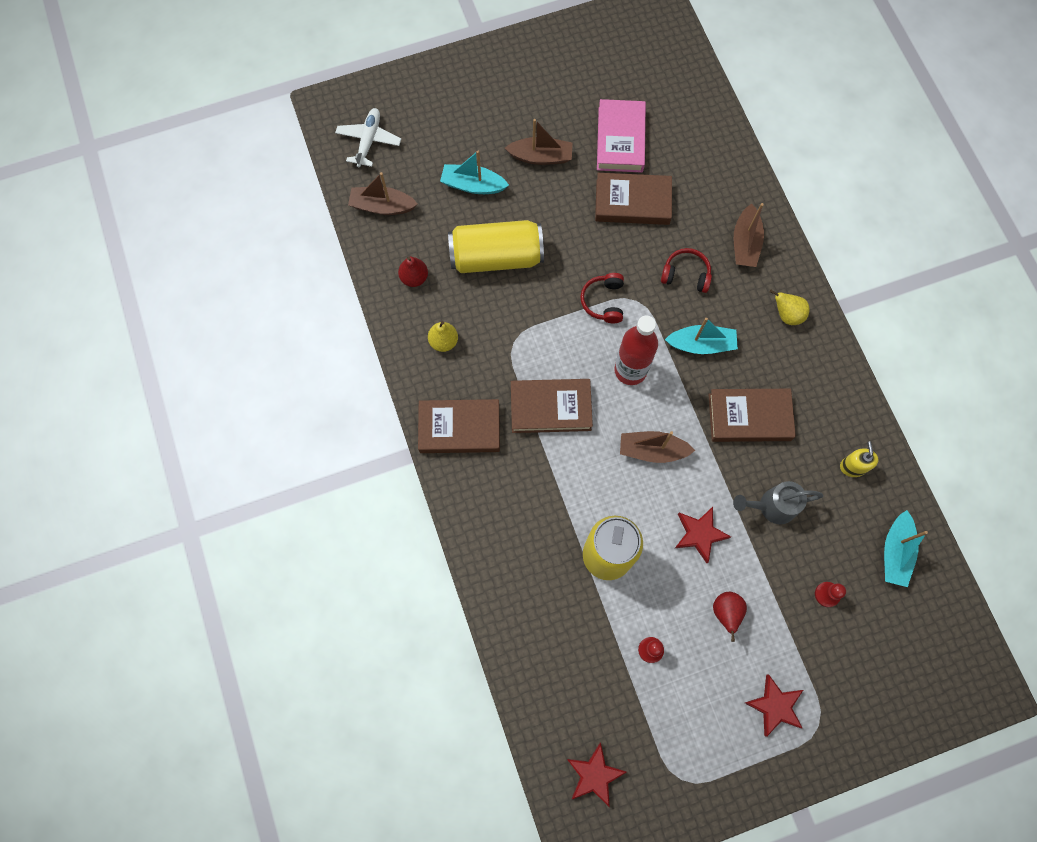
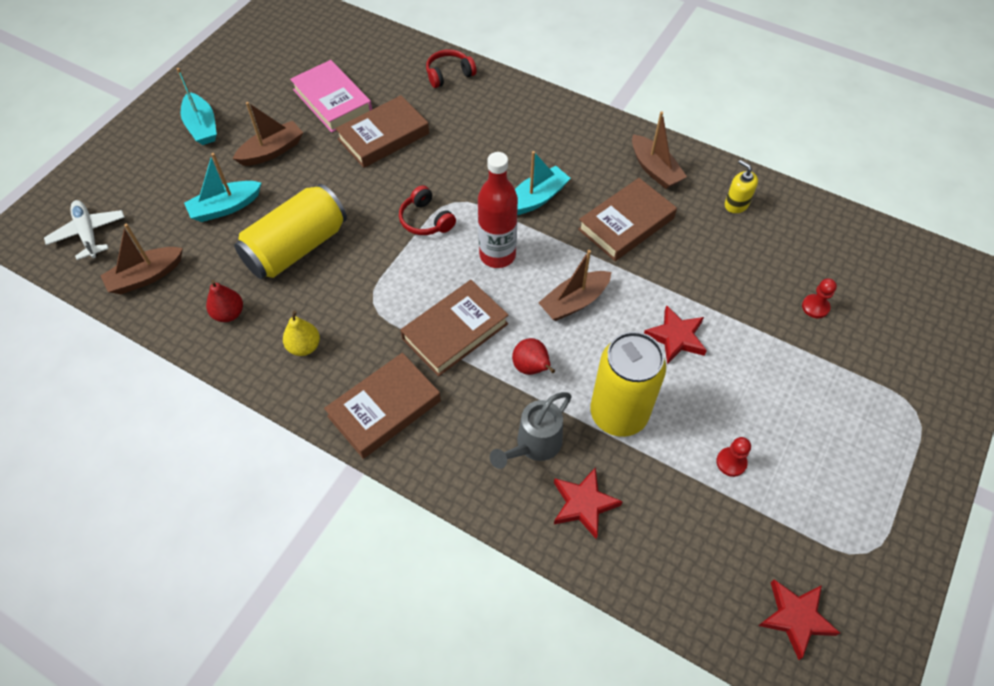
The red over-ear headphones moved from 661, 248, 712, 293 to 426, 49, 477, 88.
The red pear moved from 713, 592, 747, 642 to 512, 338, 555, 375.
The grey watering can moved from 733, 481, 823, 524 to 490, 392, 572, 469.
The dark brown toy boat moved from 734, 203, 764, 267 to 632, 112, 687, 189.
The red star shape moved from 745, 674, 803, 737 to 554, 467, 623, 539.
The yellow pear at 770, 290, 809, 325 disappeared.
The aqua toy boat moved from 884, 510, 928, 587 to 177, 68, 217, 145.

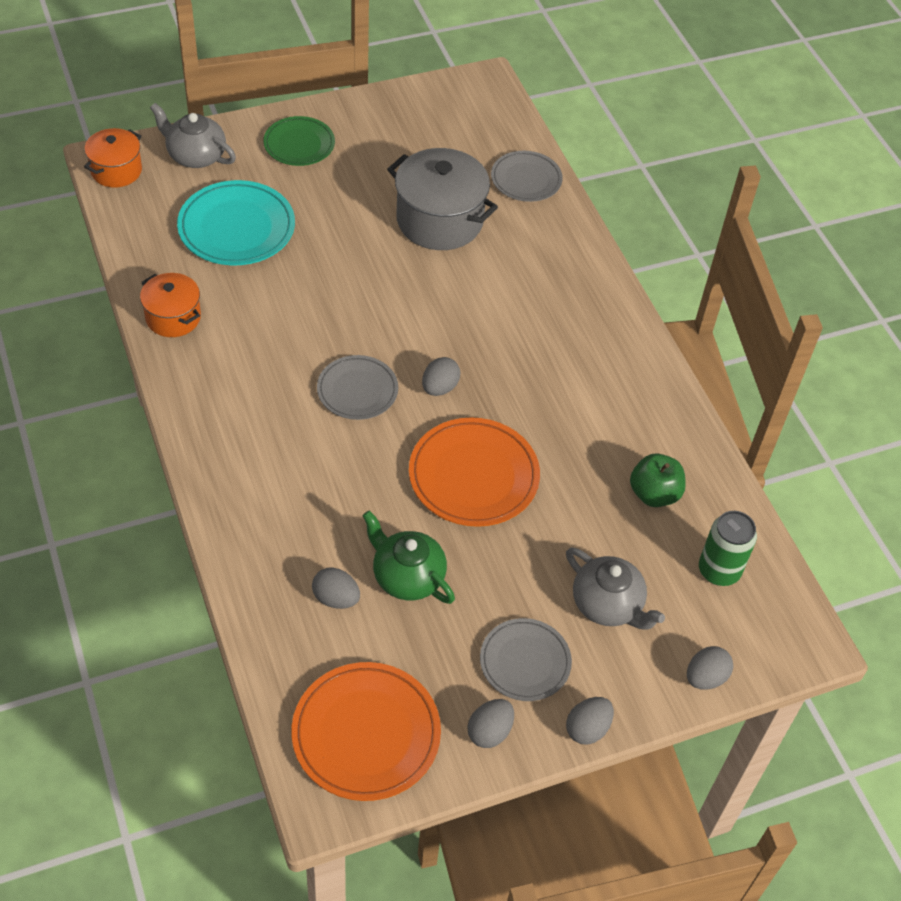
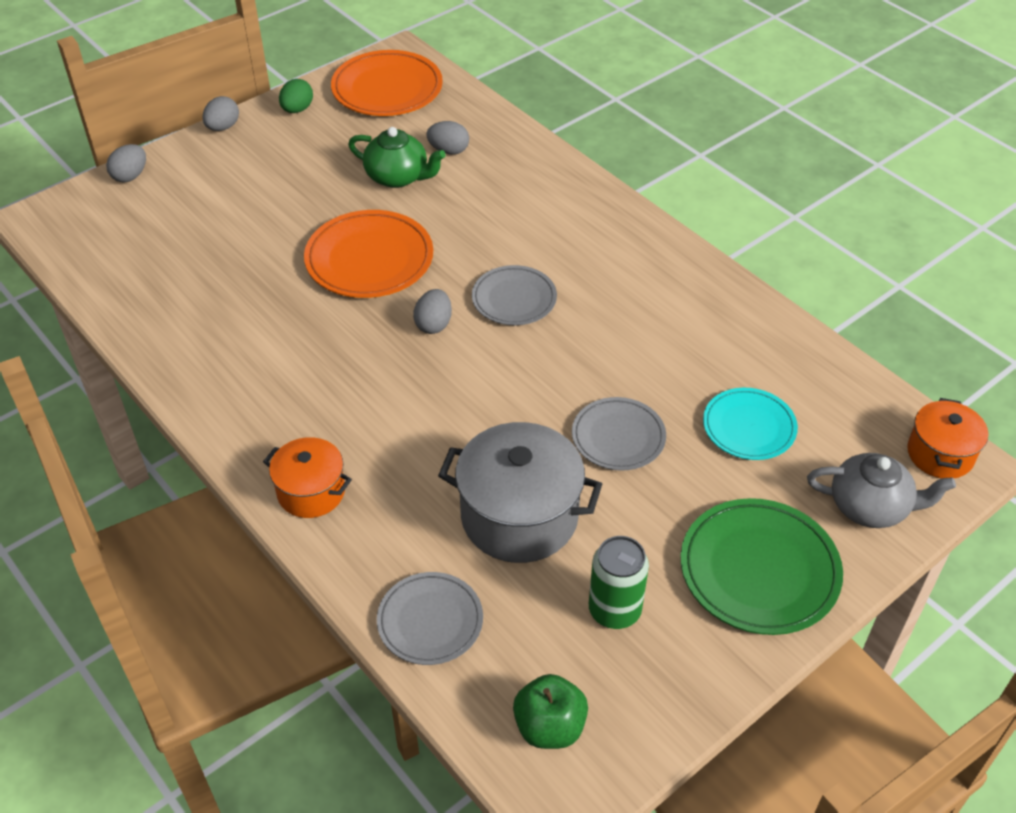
The orange-coloured pot moved from 140, 273, 201, 337 to 263, 437, 352, 518.
The aqua dinner plate at 177, 180, 295, 265 changed to 0.64 times the size.
The green dinner plate at 263, 116, 335, 166 changed to 1.56 times the size.
The grey toy egg at 468, 699, 514, 748 became the green toy egg at 279, 79, 313, 113.
The grey dinner plate moved from 480, 618, 572, 701 to 572, 397, 666, 471.
The grey tea pot at 566, 548, 665, 630 disappeared.
The green apple moved from 630, 453, 686, 507 to 513, 674, 588, 749.
The green can moved from 699, 511, 757, 586 to 589, 536, 649, 629.

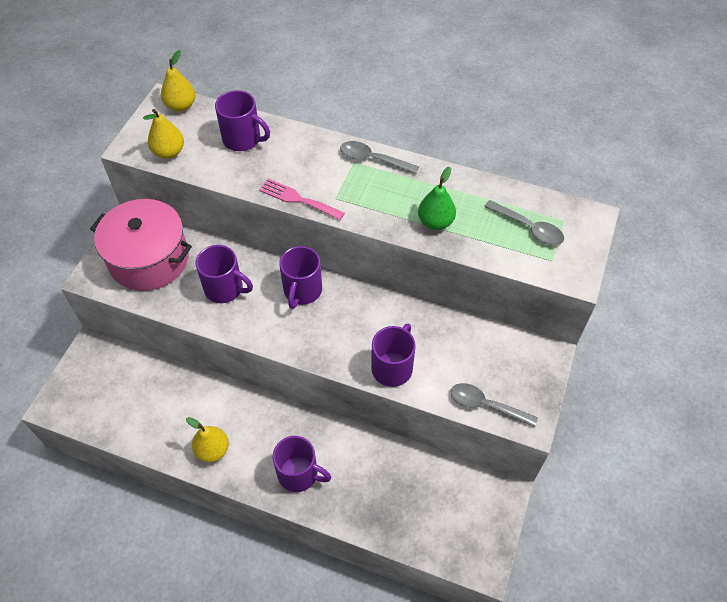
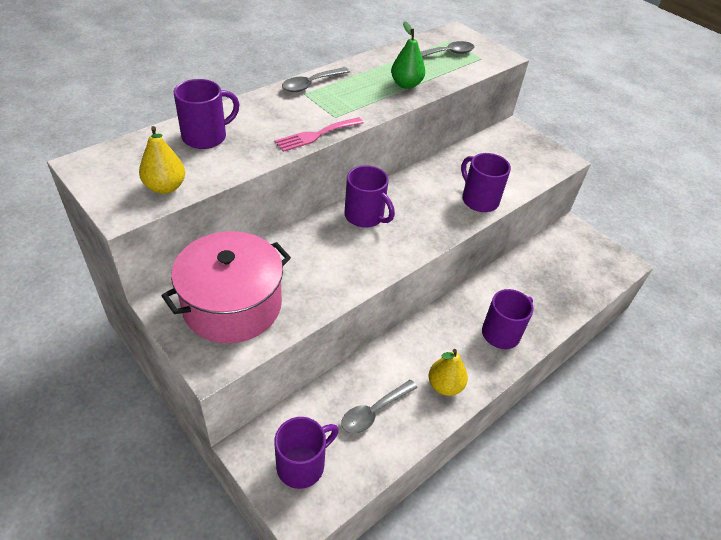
The yellow pear at 161, 50, 195, 112 disappeared.
The royal purple tea mug moved from 196, 245, 253, 303 to 274, 417, 339, 489.
The grey spoon moved from 450, 383, 538, 427 to 341, 380, 418, 434.

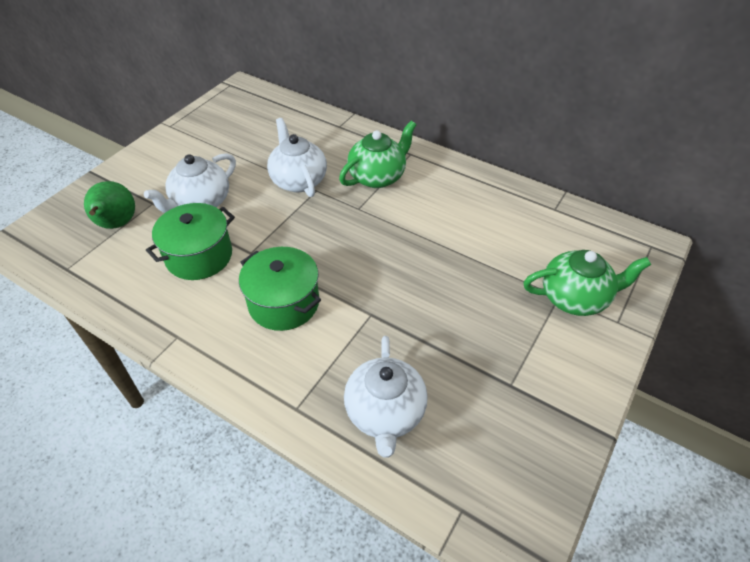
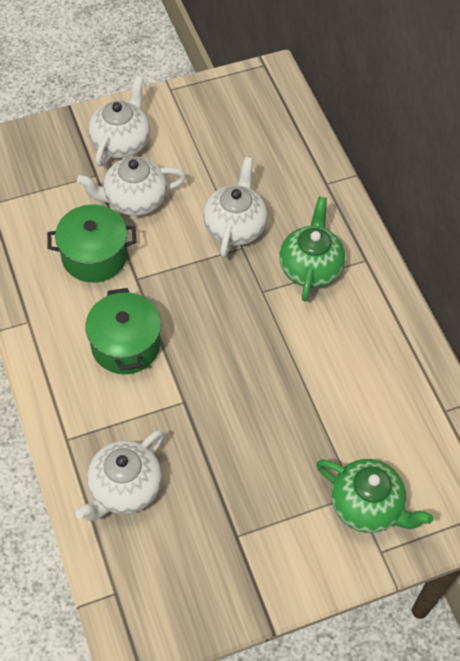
The green pear at 84, 181, 135, 229 disappeared.
The green tea pot at 339, 121, 416, 188 turned 75 degrees counterclockwise.
The pure white tea pot at 88, 76, 150, 167 appeared.

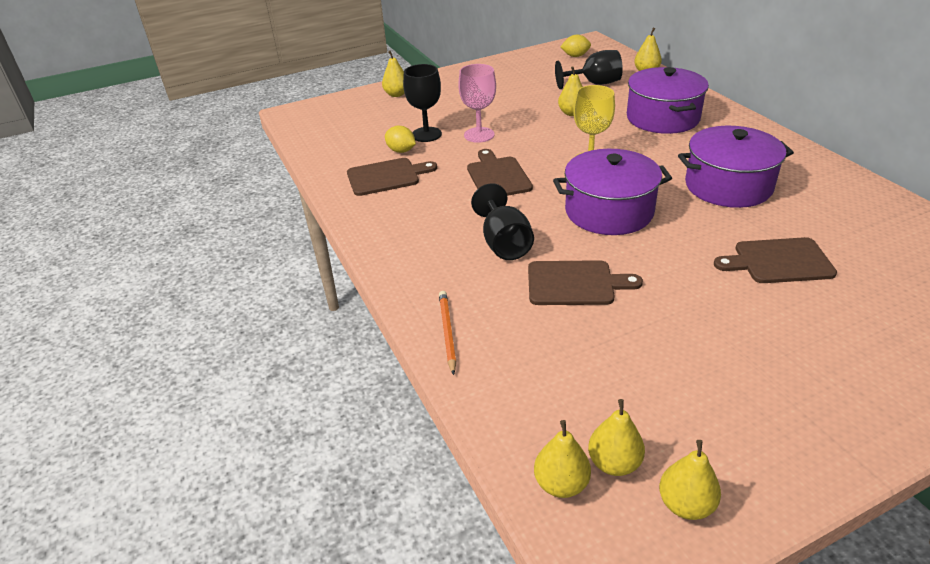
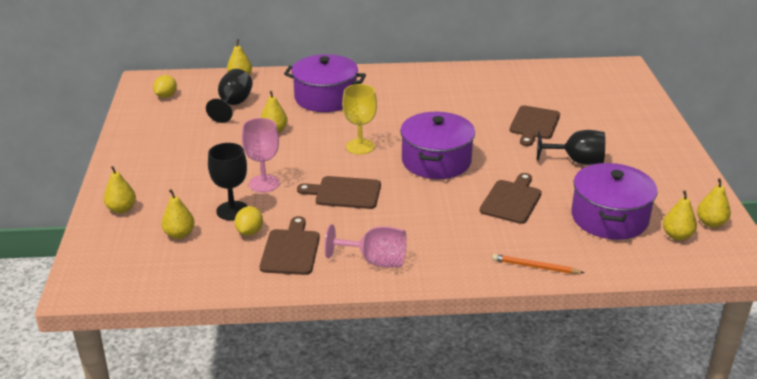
The yellow toy lemon at 385, 126, 416, 153 turned 45 degrees counterclockwise.
The jet-black wine glass moved from 471, 183, 534, 260 to 537, 130, 605, 165.
The yellow pear moved from 534, 420, 591, 498 to 161, 189, 195, 239.
The royal purple pot moved from 678, 126, 794, 208 to 571, 163, 658, 240.
The rosy wine glass at 324, 224, 407, 268 appeared.

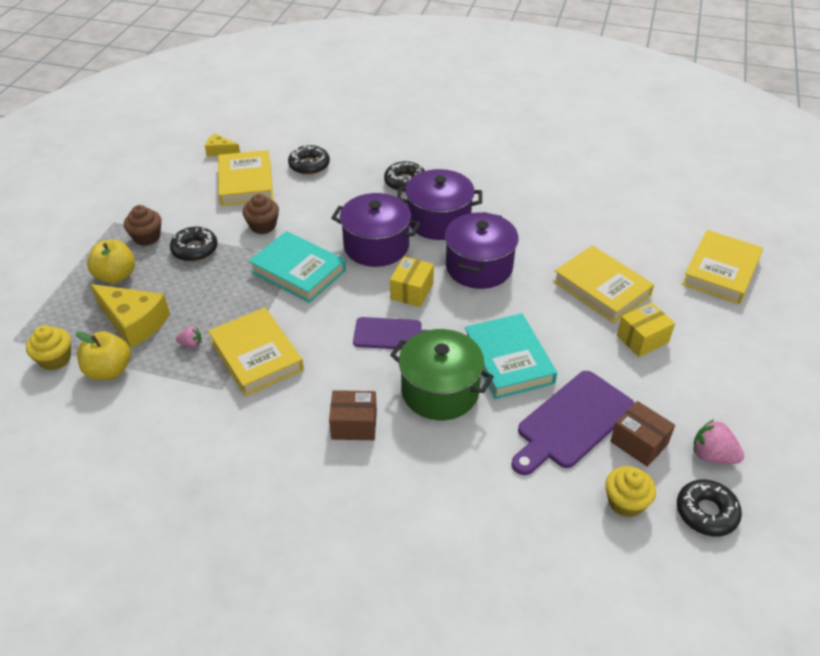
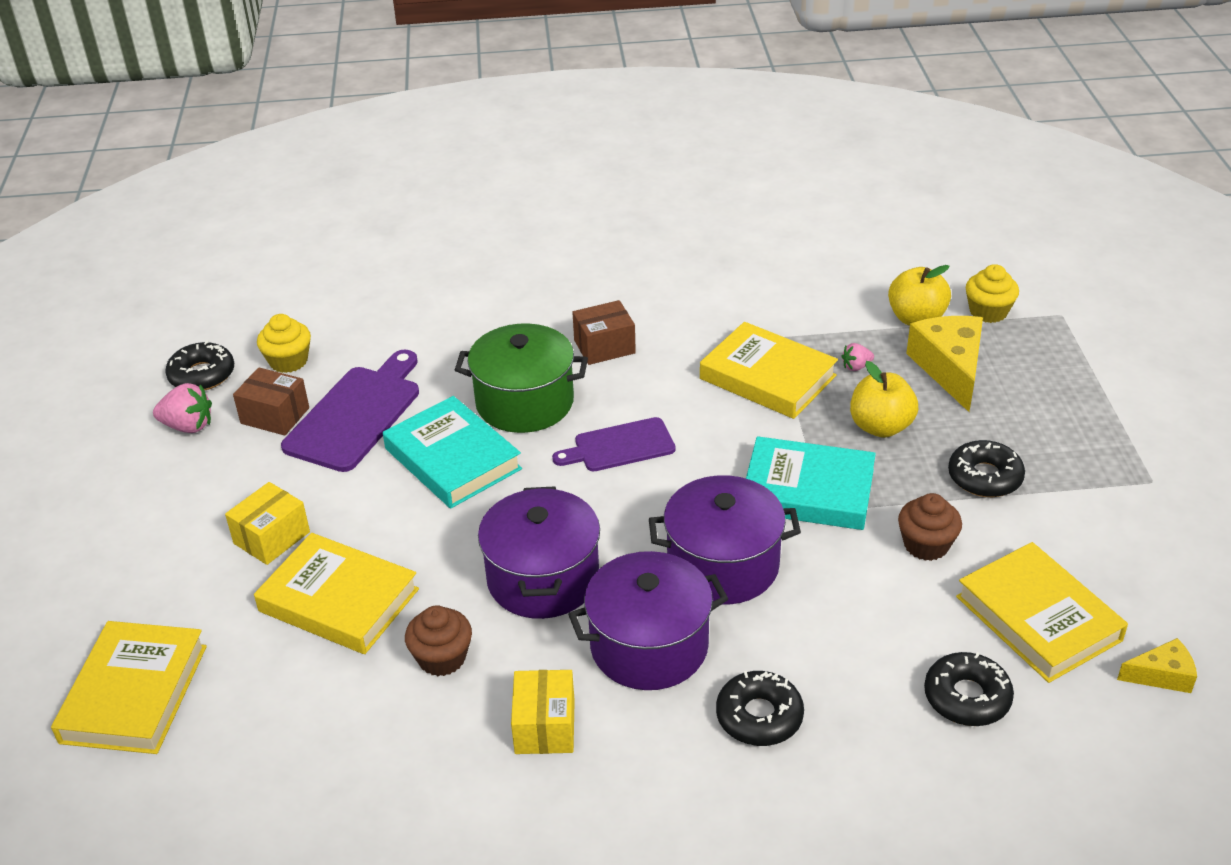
The yellow apple moved from 87, 239, 135, 284 to 850, 361, 918, 438.
The yellow cheese wedge at 90, 284, 170, 348 turned 75 degrees clockwise.
The dark brown muffin moved from 124, 205, 161, 246 to 405, 605, 472, 676.
The yellow package moved from 390, 256, 434, 307 to 511, 670, 575, 754.

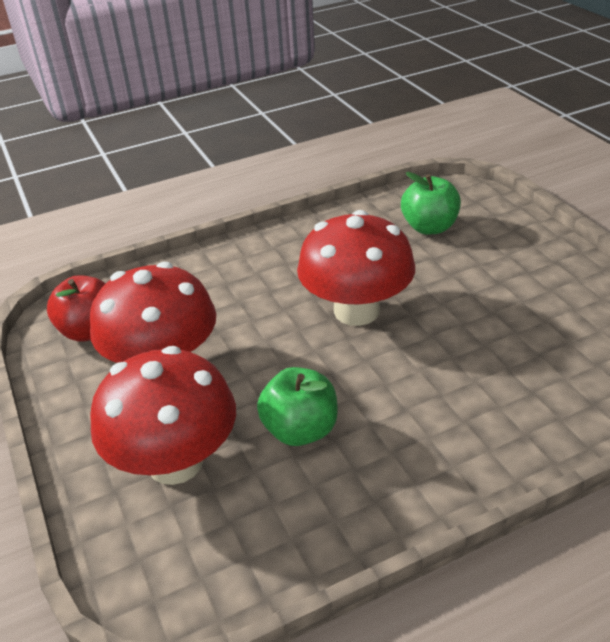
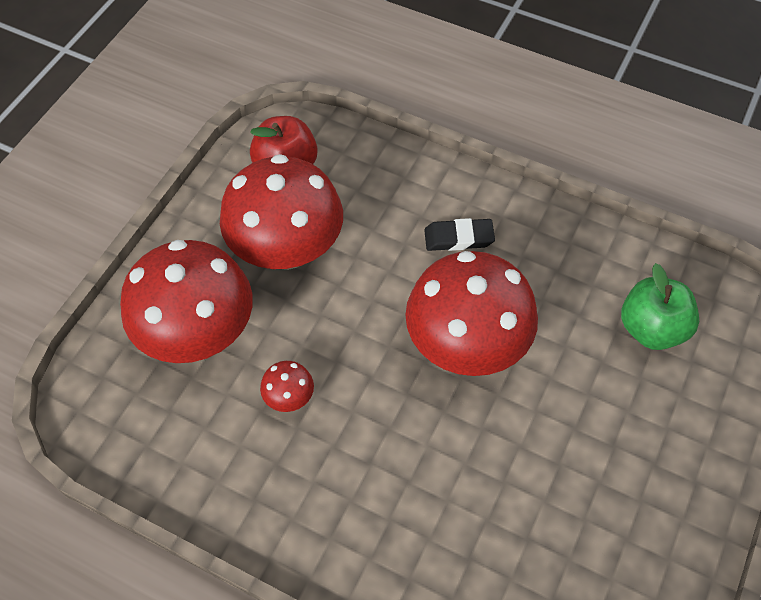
The green apple at 257, 367, 338, 446 was replaced by the red toadstool at 260, 361, 314, 412.
The jet-black eraser at 424, 218, 495, 251 appeared.

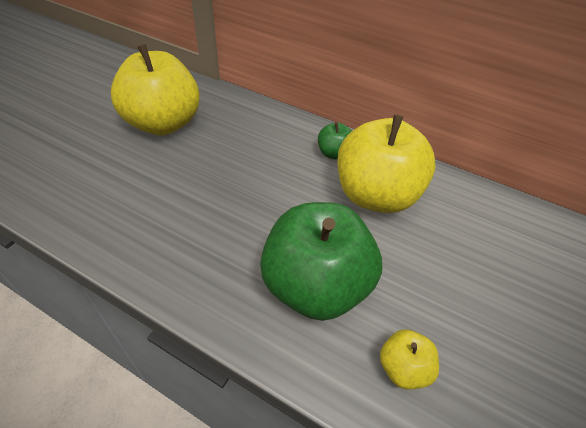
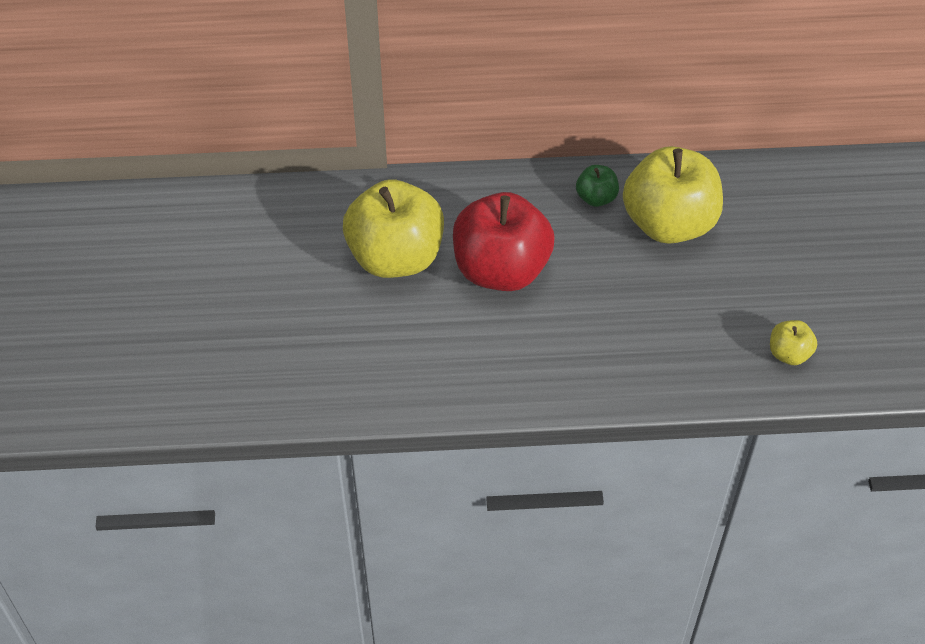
The green apple at 260, 202, 382, 321 disappeared.
The red apple at 453, 192, 555, 291 appeared.

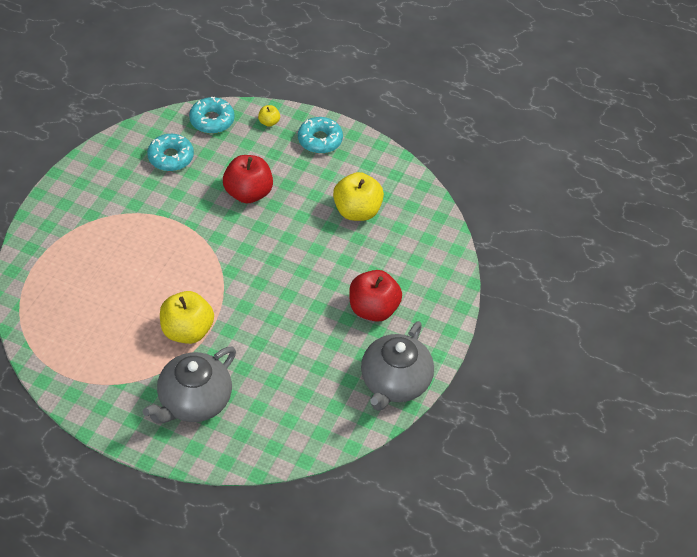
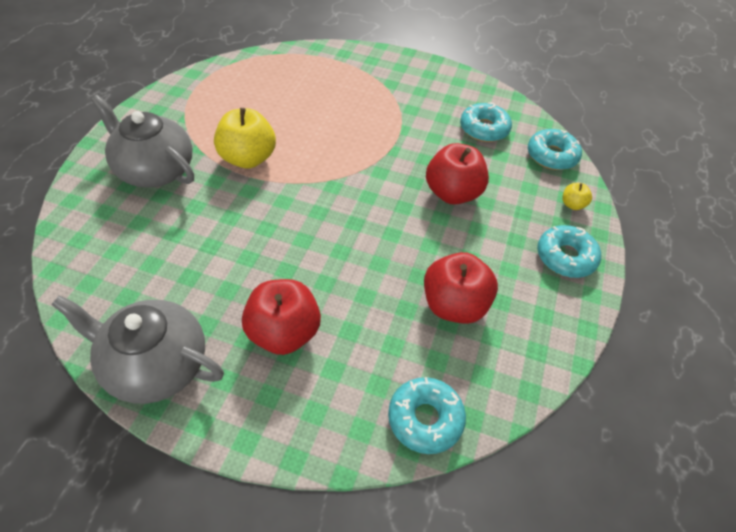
The yellow apple at 333, 172, 384, 221 became the red apple at 424, 252, 498, 324.
The aqua donut at 388, 377, 466, 454 appeared.

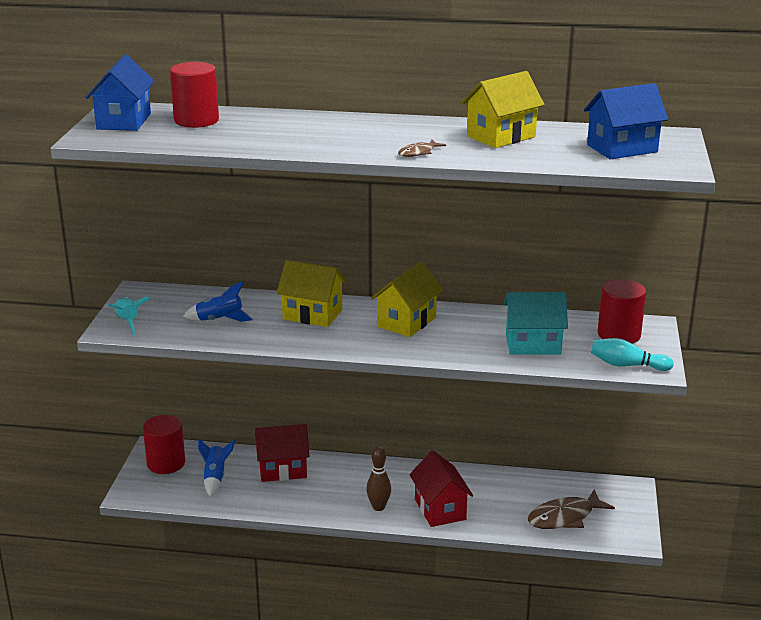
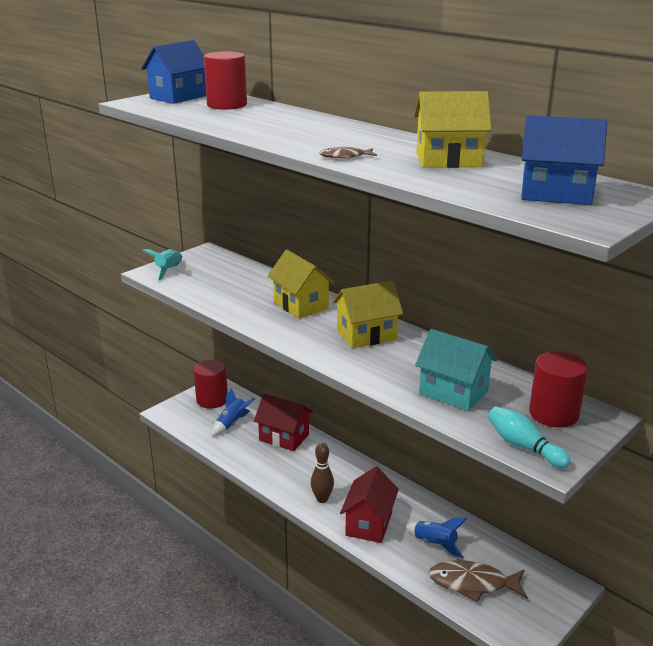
The cobalt spaceship moved from 183, 281, 253, 322 to 406, 517, 467, 558.

